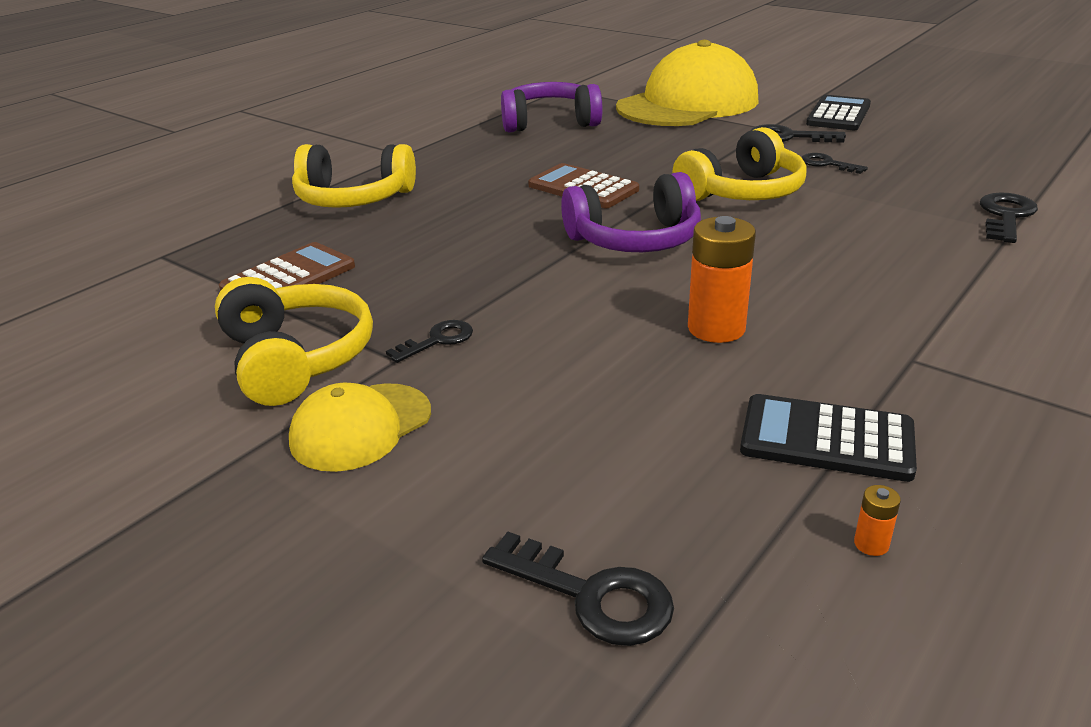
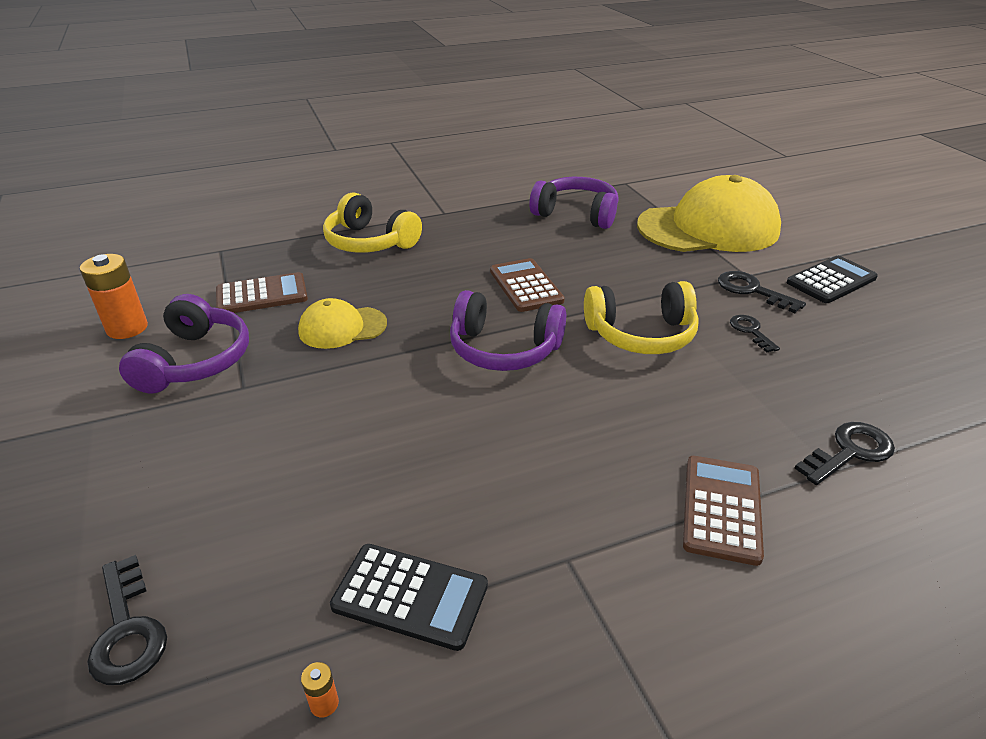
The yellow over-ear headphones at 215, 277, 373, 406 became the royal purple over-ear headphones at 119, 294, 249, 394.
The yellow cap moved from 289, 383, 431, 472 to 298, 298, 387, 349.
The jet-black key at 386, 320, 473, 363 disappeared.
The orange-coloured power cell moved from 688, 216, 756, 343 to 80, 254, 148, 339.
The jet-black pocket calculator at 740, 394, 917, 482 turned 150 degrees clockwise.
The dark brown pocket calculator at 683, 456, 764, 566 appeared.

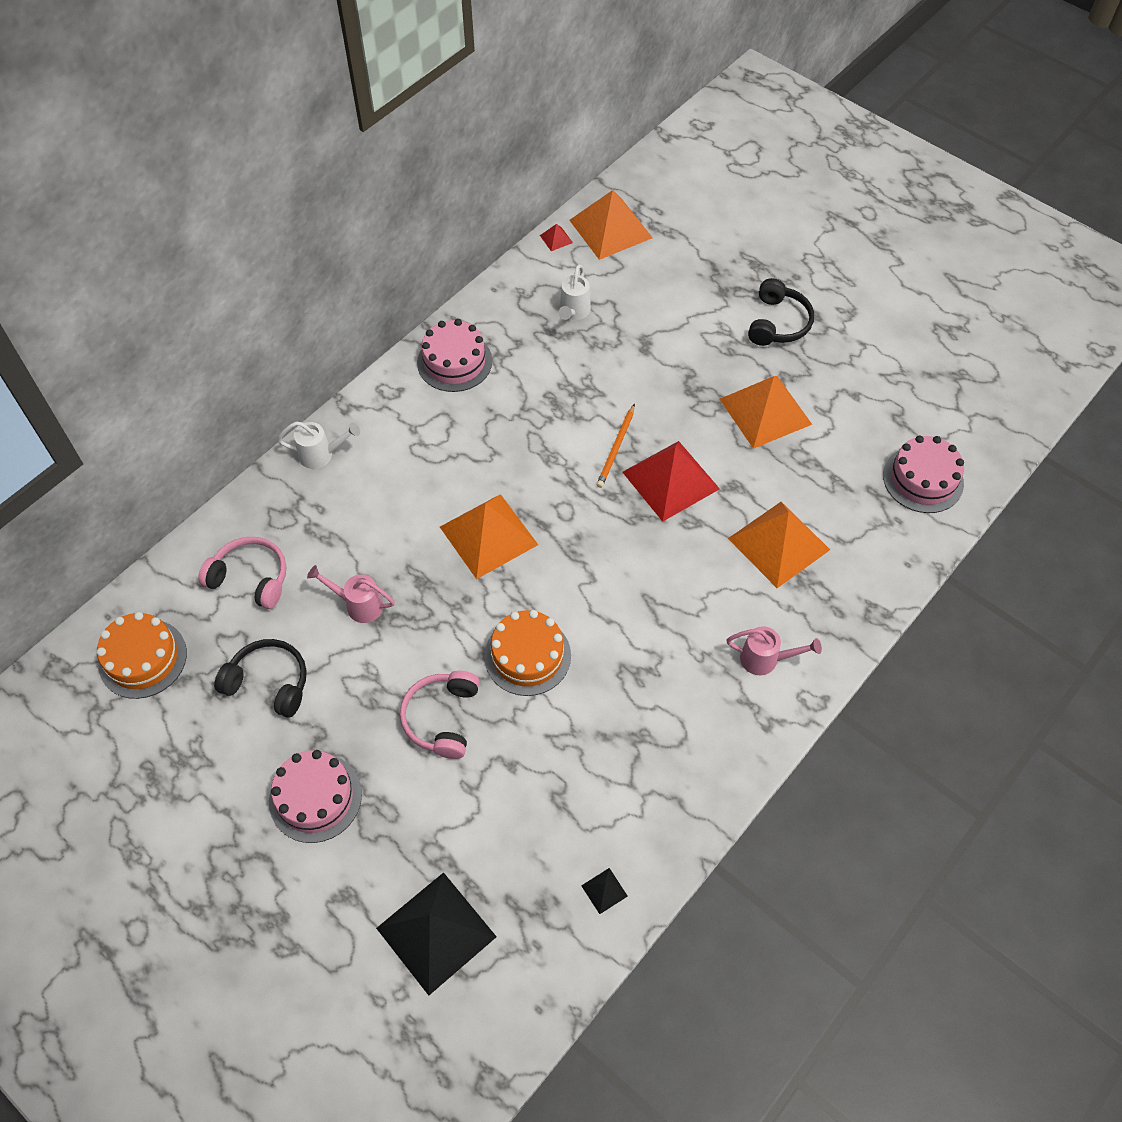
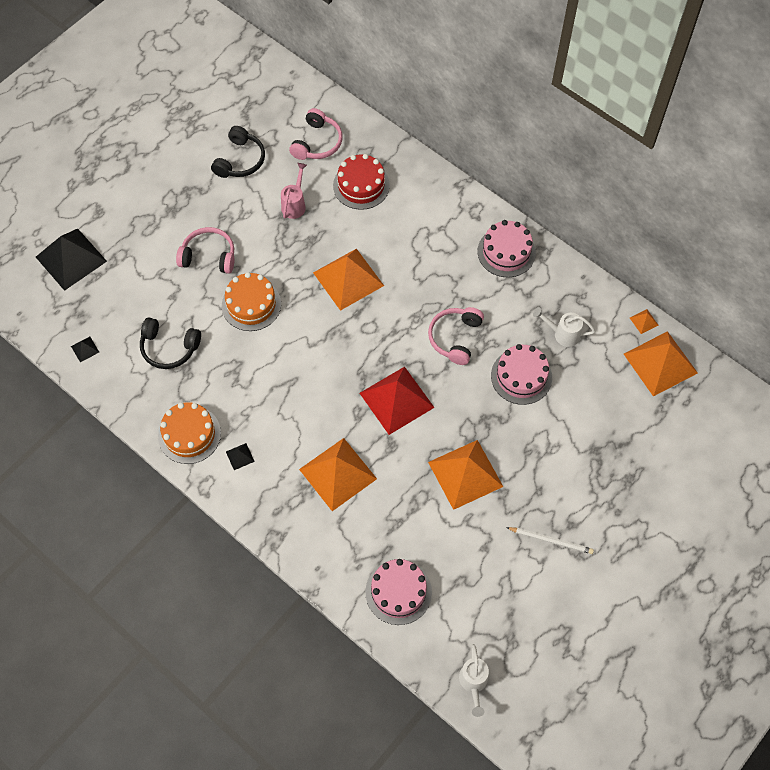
The orange-coloured gateau moved from 97, 612, 187, 699 to 158, 402, 221, 464.
The rosy gateau moved from 269, 750, 362, 843 to 491, 344, 552, 405.
The pure white watering can moved from 277, 421, 360, 469 to 459, 644, 489, 717.
The red pyramid at 540, 224, 573, 251 became the orange-coloured pyramid at 630, 309, 659, 334.
The orange-coloured wooden pencil at 597, 404, 635, 488 disappeared.
The rosy watering can at 727, 626, 822, 675 was replaced by the jet-black pyramid at 226, 443, 255, 470.
The jet-black over-ear headphones moved from 748, 278, 814, 346 to 140, 317, 201, 369.
The red gateau at 333, 154, 390, 210 appeared.
The rosy over-ear headphones at 428, 307, 484, 365 appeared.
The pure white wooden pencil at 506, 527, 594, 554 appeared.

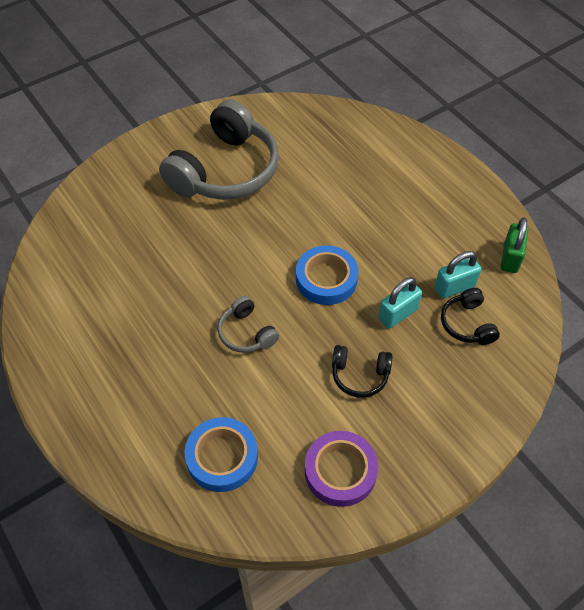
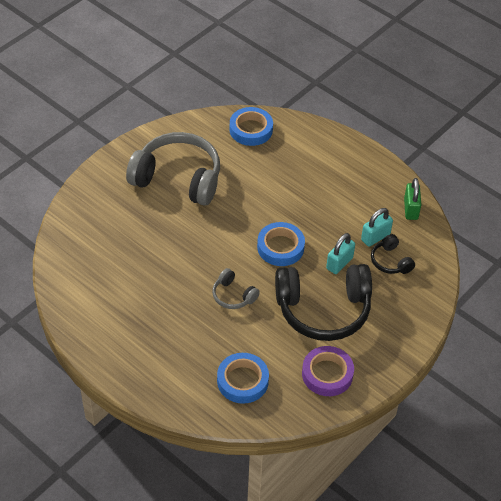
The grey over-ear headphones at 159, 100, 279, 200 turned 90 degrees counterclockwise.
The jet-black over-ear headphones at 332, 345, 392, 398 changed to 2.19 times the size.
The cobalt roll of tape at 230, 107, 273, 146 appeared.

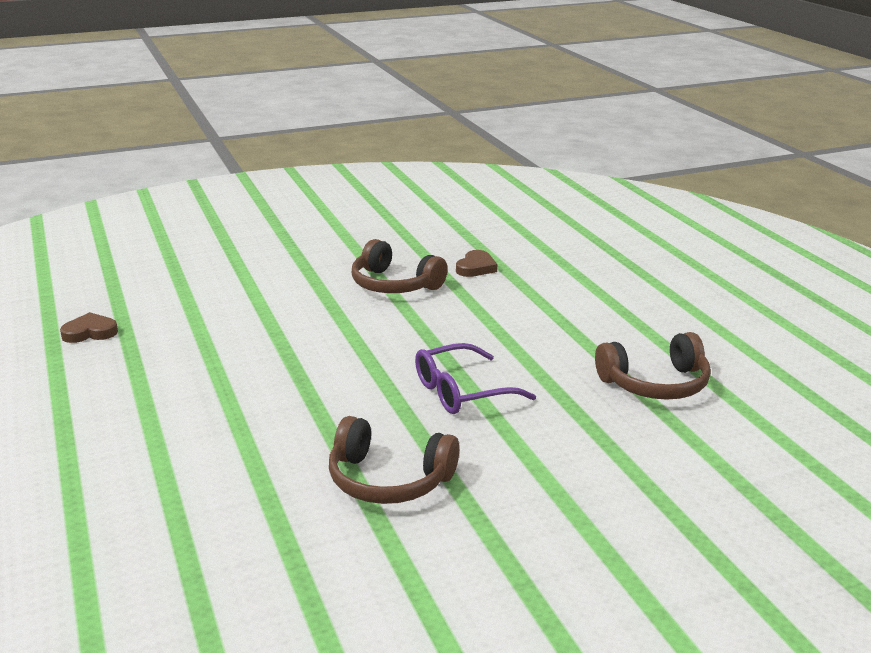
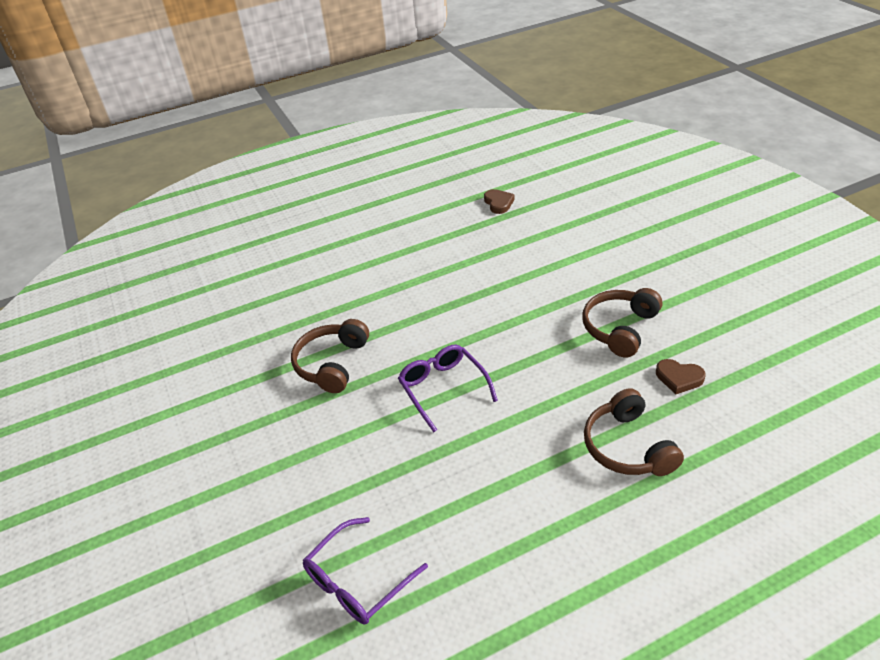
The dark brown over-ear headphones moved from 595, 332, 711, 400 to 584, 388, 684, 476.
The royal purple glasses at 303, 517, 428, 624 appeared.

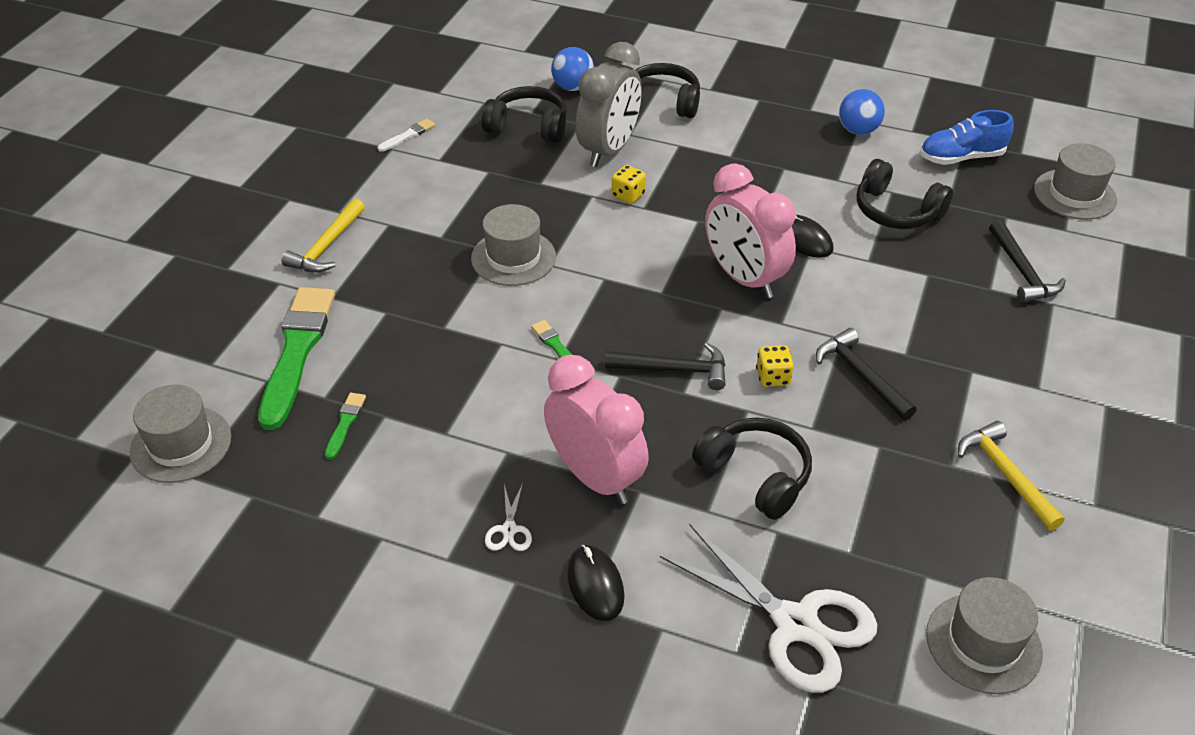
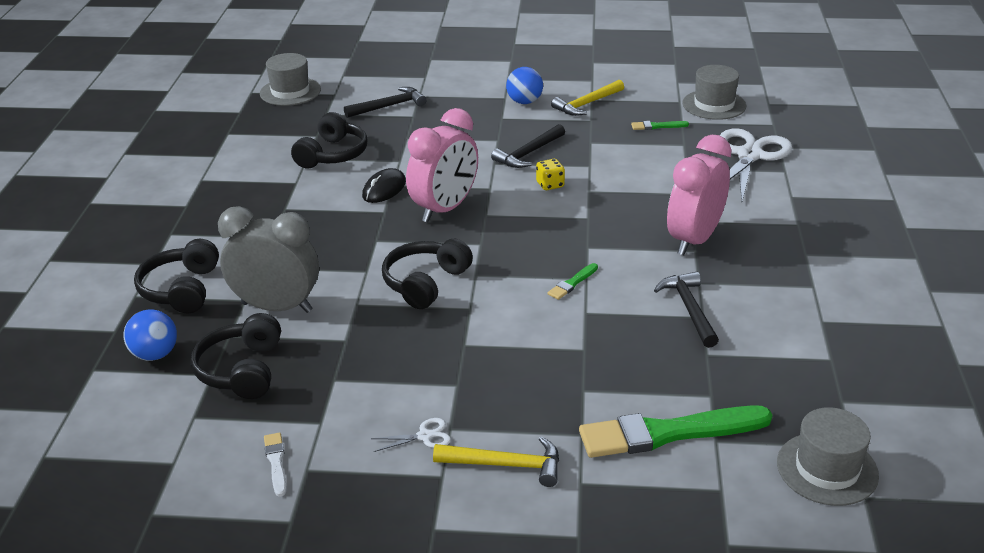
The green paintbrush moved from 325, 392, 366, 459 to 631, 121, 689, 130.
The pure white paintbrush at 378, 119, 435, 152 turned 45 degrees clockwise.
The grey tall hat at 471, 204, 556, 286 disappeared.
The pure white pair of scissors moved from 485, 483, 532, 551 to 371, 418, 451, 452.
The jet-black mouse at 567, 545, 625, 621 disappeared.
The jet-black claw hammer moved from 605, 343, 726, 390 to 654, 272, 719, 348.
The yellow die at 612, 165, 646, 204 disappeared.
The jet-black over-ear headphones moved from 692, 417, 812, 520 to 382, 239, 473, 309.
The cobalt ball moved from 839, 89, 885, 135 to 506, 67, 543, 104.
The cobalt sneaker at 920, 110, 1014, 165 disappeared.

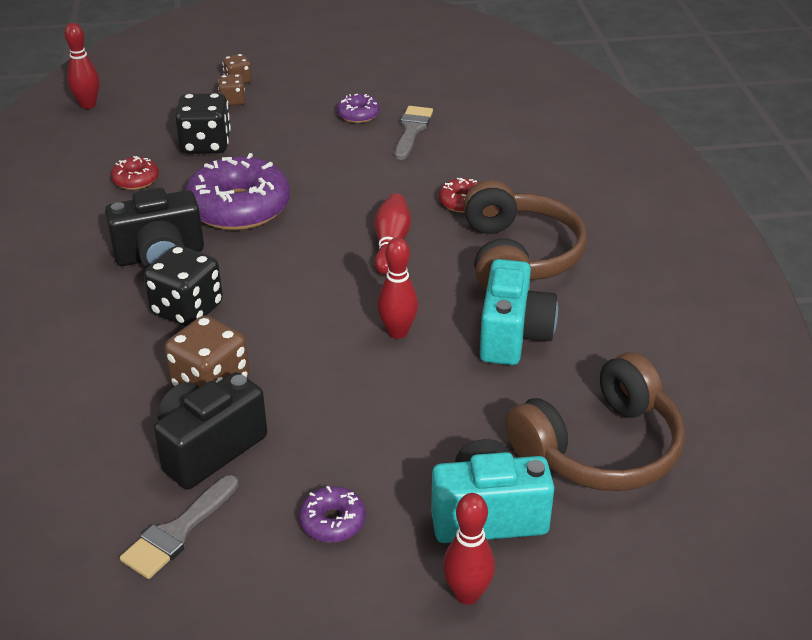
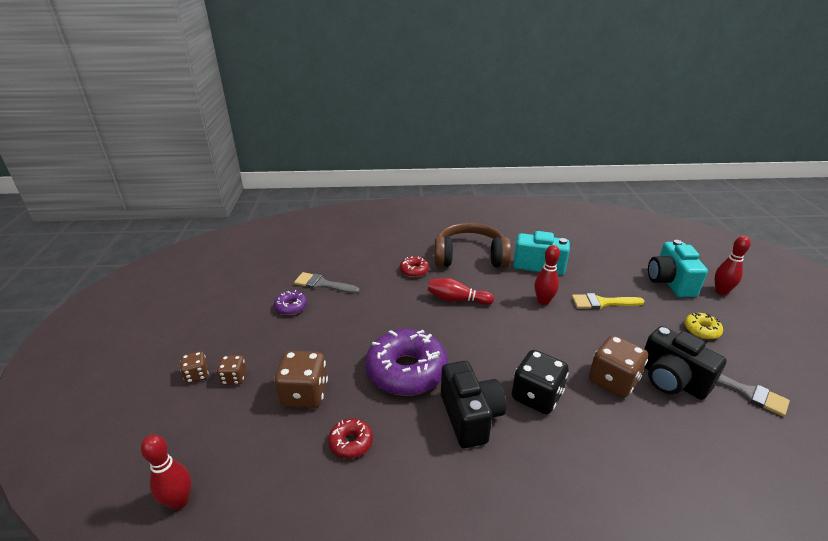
The jet-black die at 175, 93, 231, 154 became the dark brown die at 274, 351, 328, 408.
The royal purple donut at 299, 486, 366, 542 became the yellow donut at 684, 312, 723, 339.
The dark brown over-ear headphones at 505, 352, 685, 491 disappeared.
The yellow paintbrush at 572, 293, 644, 309 appeared.

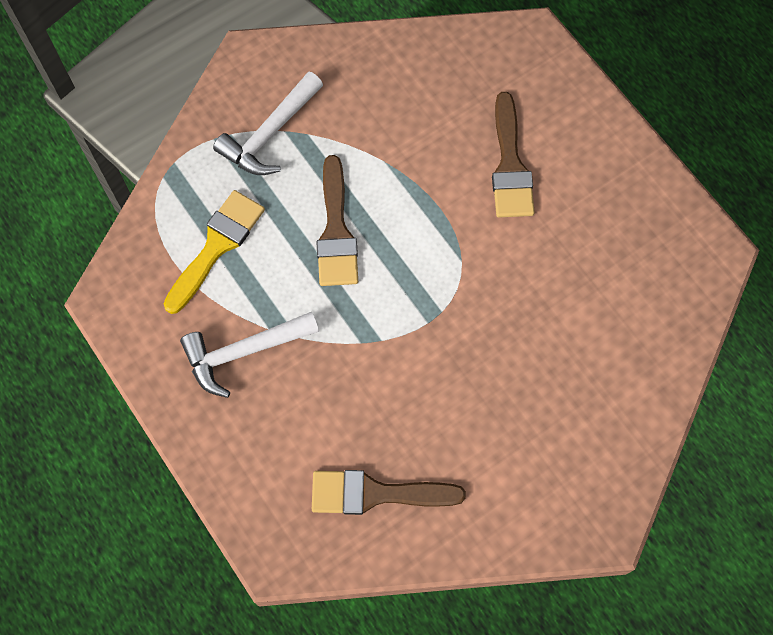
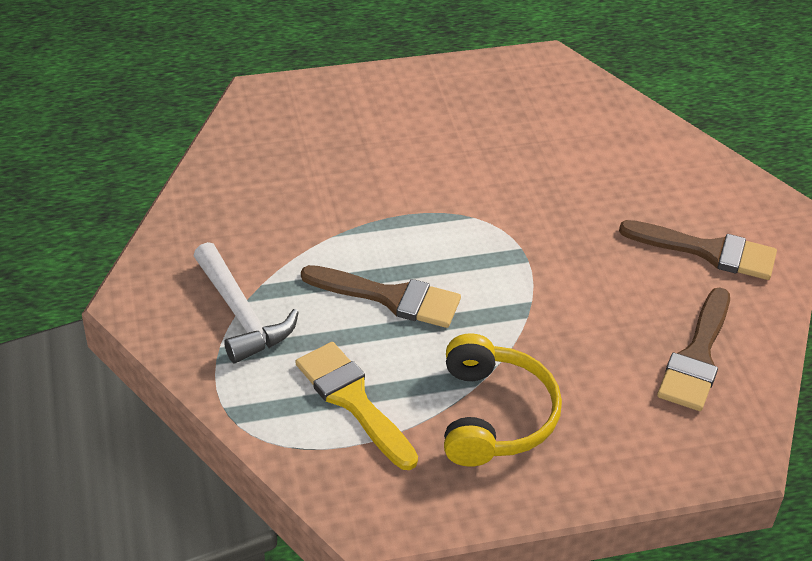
The pure white claw hammer at 180, 312, 319, 398 was replaced by the yellow over-ear headphones at 444, 333, 562, 467.
The dark brown paintbrush moved from 492, 92, 535, 218 to 619, 220, 777, 280.

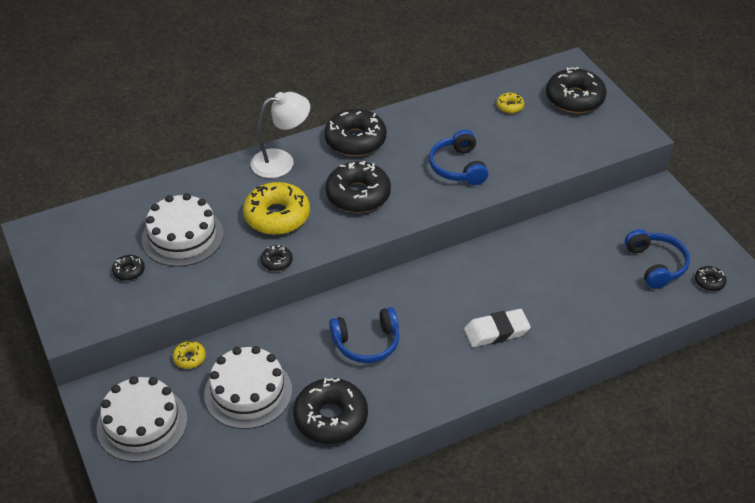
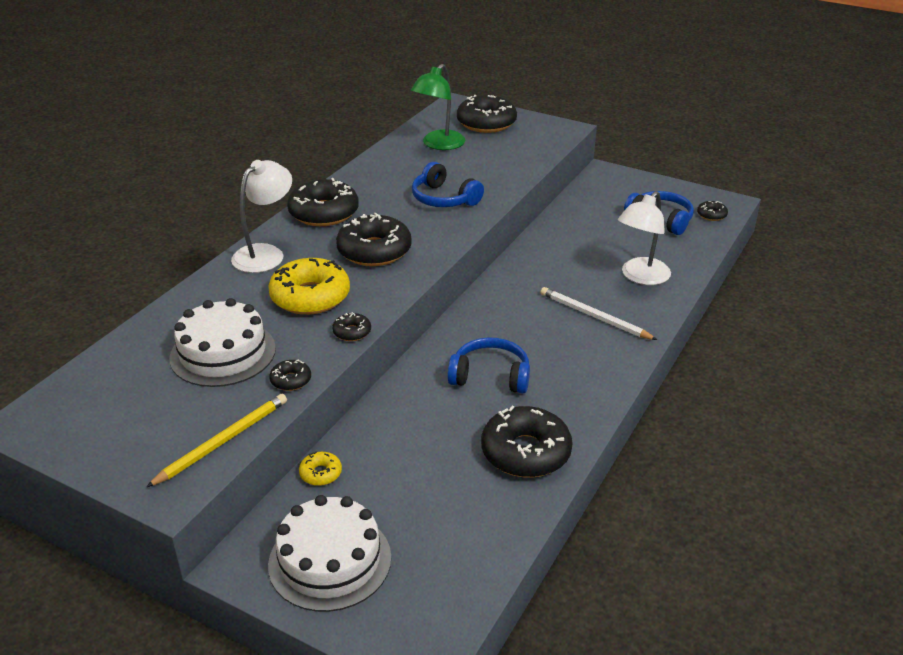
The jet-black donut moved from 112, 255, 145, 281 to 269, 360, 311, 391.
The pure white gateau at 204, 346, 292, 429 disappeared.
The cobalt over-ear headphones at 329, 307, 400, 363 turned 120 degrees counterclockwise.
The pure white eraser at 464, 309, 531, 347 was replaced by the pure white wooden pencil at 541, 287, 657, 340.
The yellow donut at 497, 93, 524, 113 was replaced by the green desk lamp at 411, 64, 465, 150.
The yellow wooden pencil at 146, 394, 287, 487 appeared.
The pure white desk lamp at 618, 191, 671, 285 appeared.

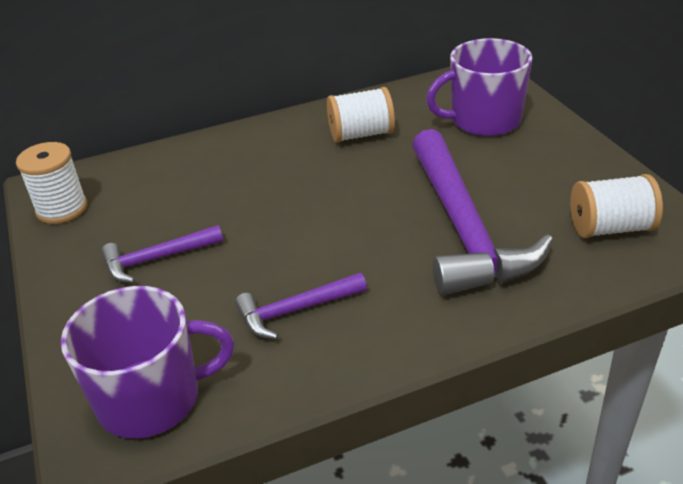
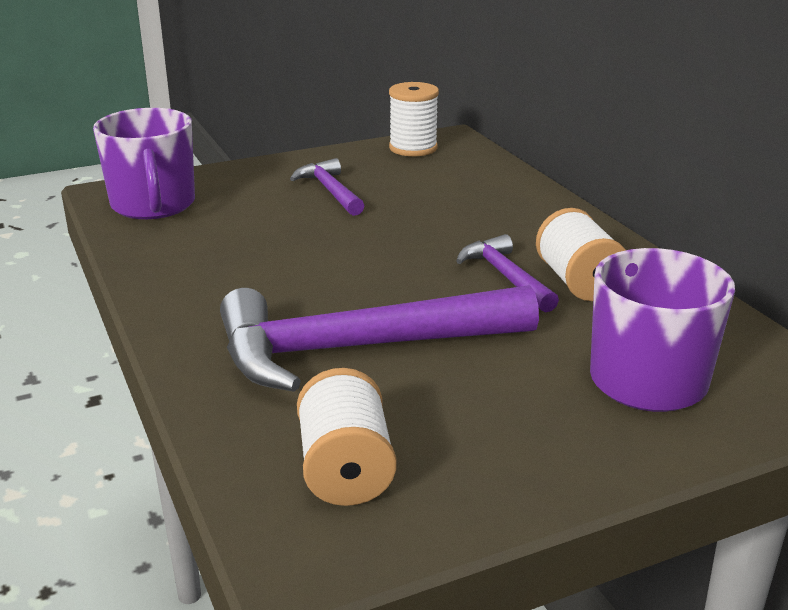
The royal purple claw hammer moved from 235, 273, 367, 340 to 456, 234, 559, 312.

